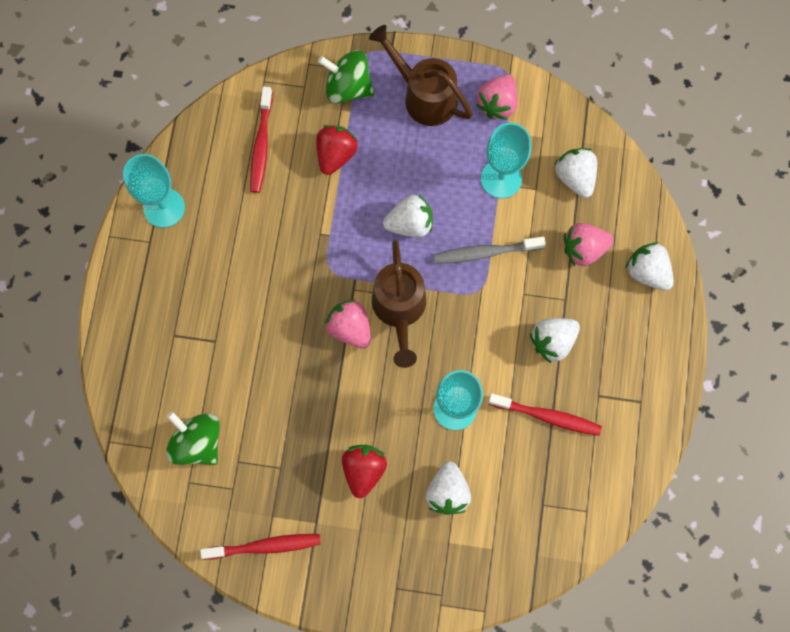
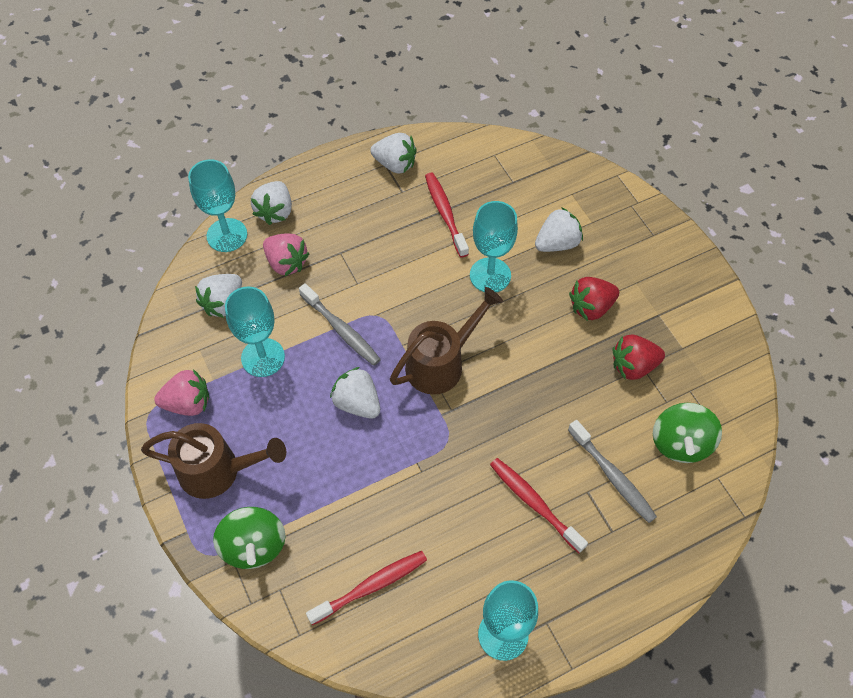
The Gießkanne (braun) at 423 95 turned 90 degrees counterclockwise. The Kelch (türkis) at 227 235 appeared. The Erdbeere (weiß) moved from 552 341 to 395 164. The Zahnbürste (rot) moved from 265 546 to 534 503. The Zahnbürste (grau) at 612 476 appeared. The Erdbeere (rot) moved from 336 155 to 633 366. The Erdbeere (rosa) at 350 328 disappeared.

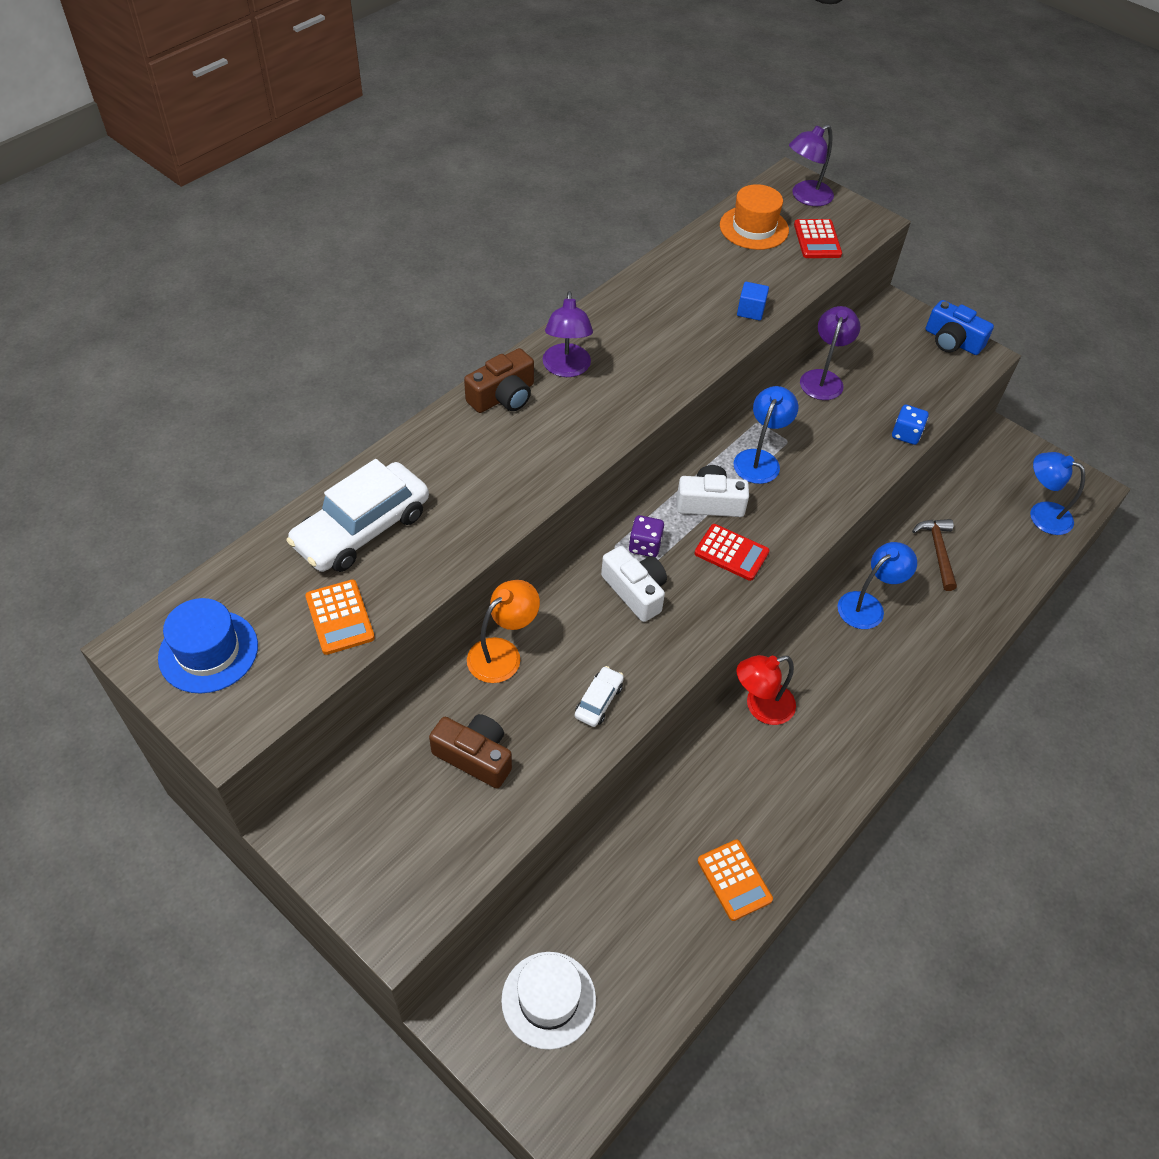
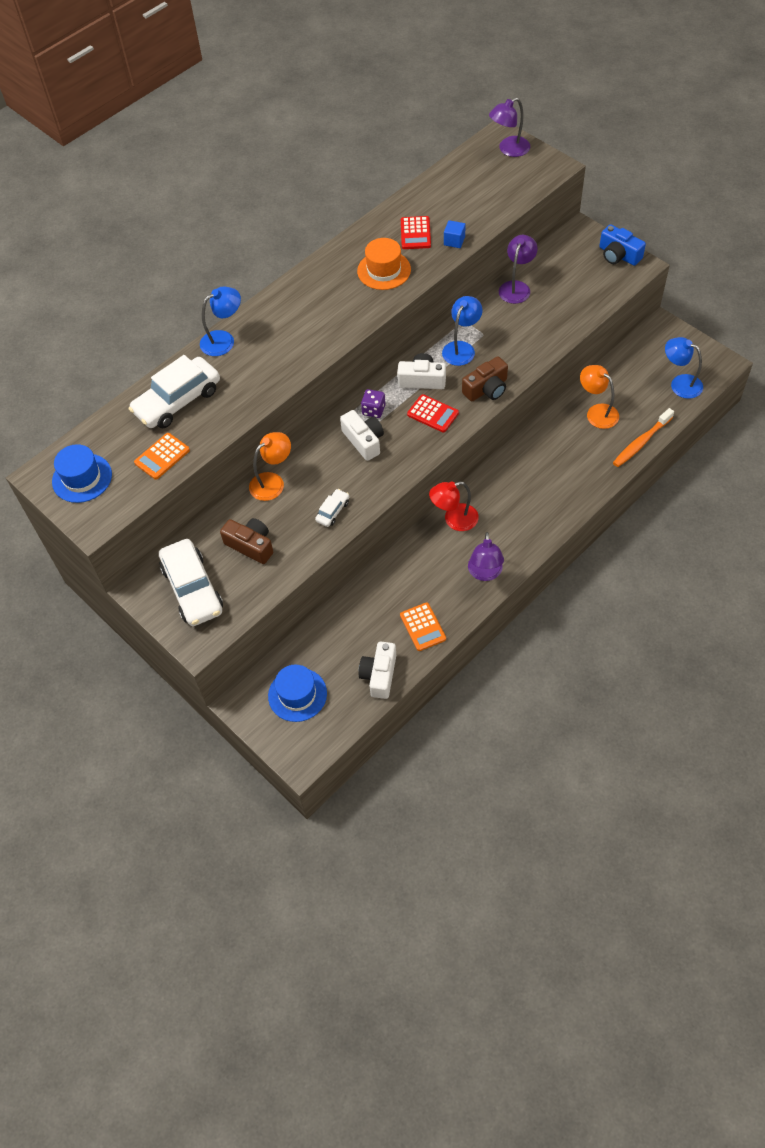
The Taschenrechner (orange) at 340 617 turned 60 degrees clockwise. The Auto (weiß) at 192 589 appeared. The Lampe (blau) moved from 867 605 to 224 340. The Hut (weiß) at 548 999 became the Hut (blau) at 297 694. The Hut (orange) moved from 754 228 to 384 270. The Kamera (weiß) at 379 675 appeared. The Taschenrechner (rot) moved from 817 240 to 415 233. The Kamera (braun) moved from 503 396 to 486 389. The Lampe (lila) moved from 566 368 to 485 573. The Hammer (braun) at 938 551 was replaced by the Lampe (orange) at 597 412. The Zahnbürste (orange) at 641 442 appeared. The Spielwürfel (blau) at 906 434 disappeared.

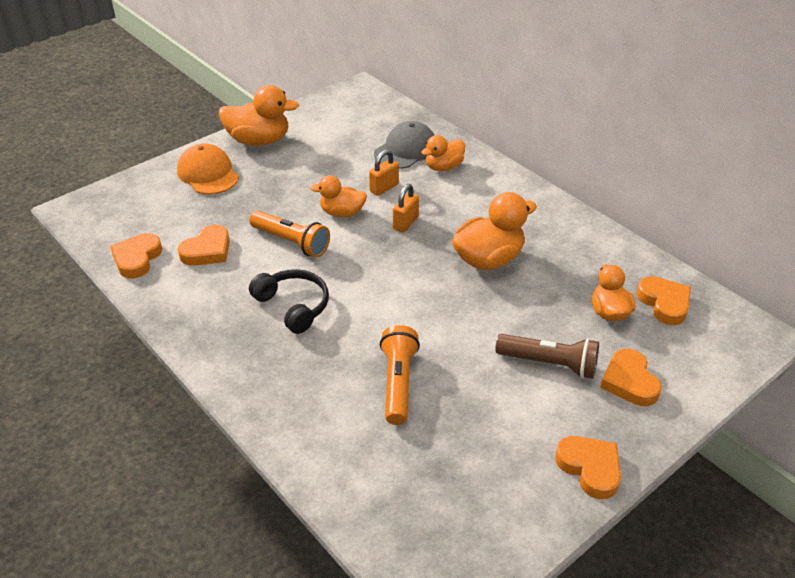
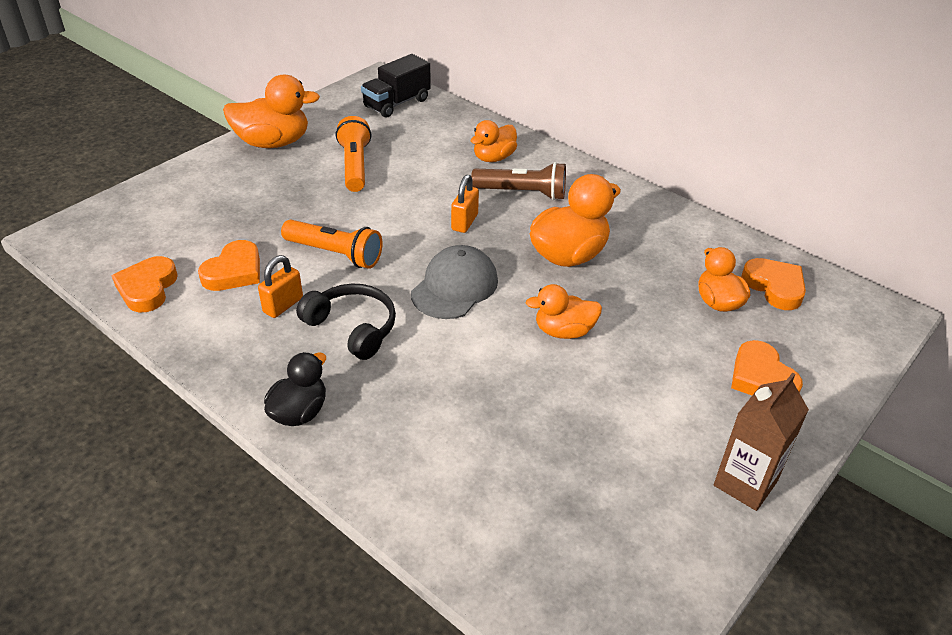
The Vorhängeschloss (orange) moved from 384 188 to 283 305. The Ente (schwarz) at 299 412 appeared. The Taschenlampe (orange) moved from 398 383 to 355 166. The Lastwagen (schwarz) at 397 103 appeared. The Kappe (grau) moved from 406 150 to 454 287. The Taschenlampe (braun) moved from 549 364 to 522 193. The Ente (orange) moved from 342 213 to 564 331. The Herz (orange) at 590 468 was replaced by the Getränkekarton (braun) at 745 483. The Kappe (orange) at 208 174 disappeared.

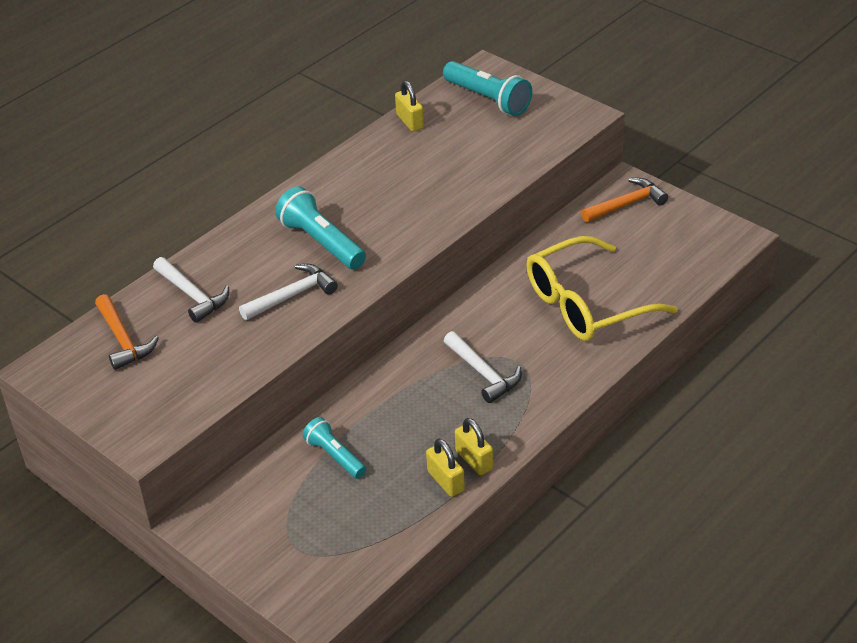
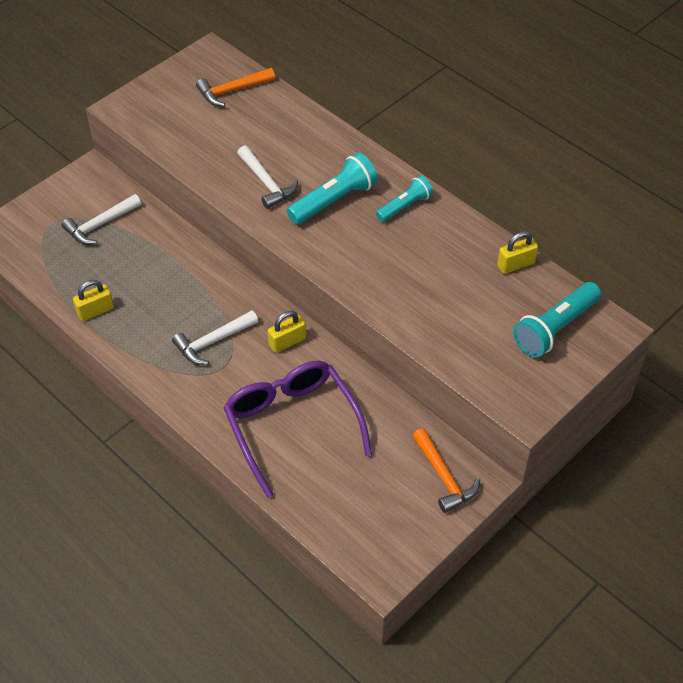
The Hammer (weiß) moved from 192 295 to 100 225. The Brille (gelb) at 586 304 became the Brille (lila) at 292 426. The Vorhängeschloss (gelb) moved from 474 460 to 287 342. The Taschenlampe (türkis) moved from 335 456 to 405 206.

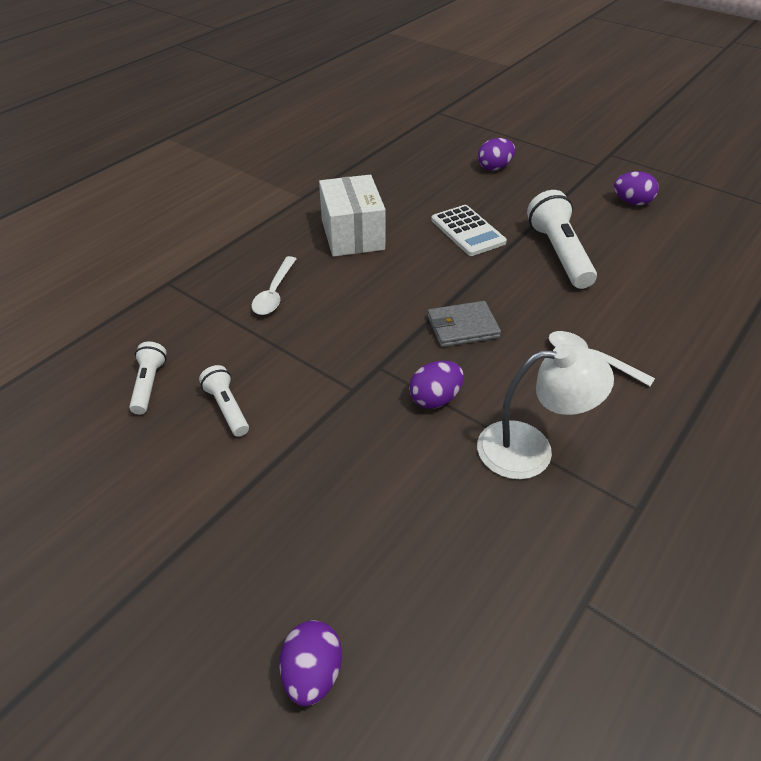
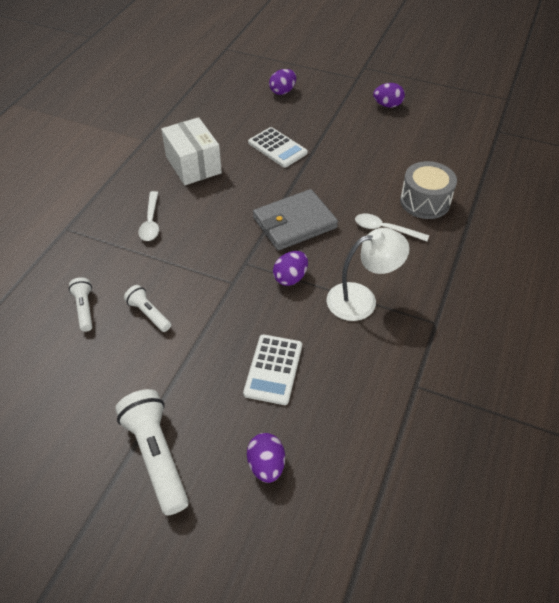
The Taschenlampe (weiß) moved from 559 253 to 157 455. The Taschenrechner (weiß) at 273 369 appeared. The Geldbörse (grau) at 462 327 changed to 1.56 times the size. The Trommel (grau) at 425 201 appeared.

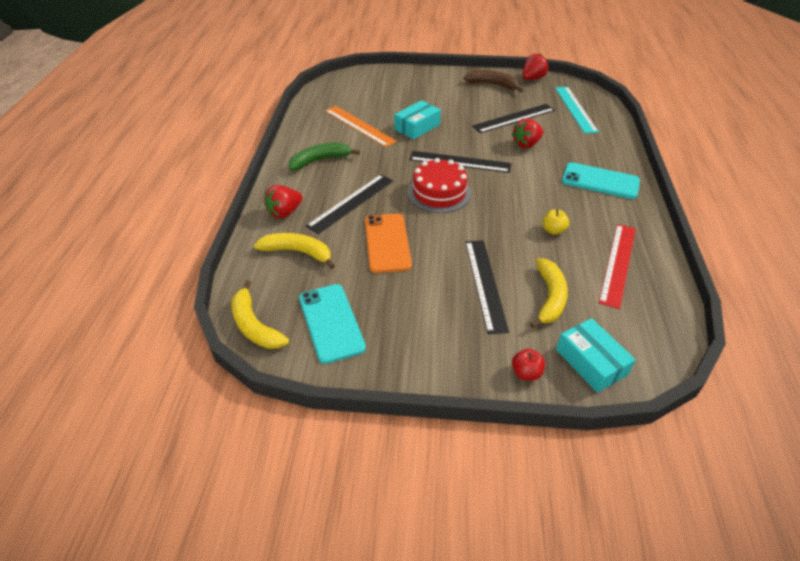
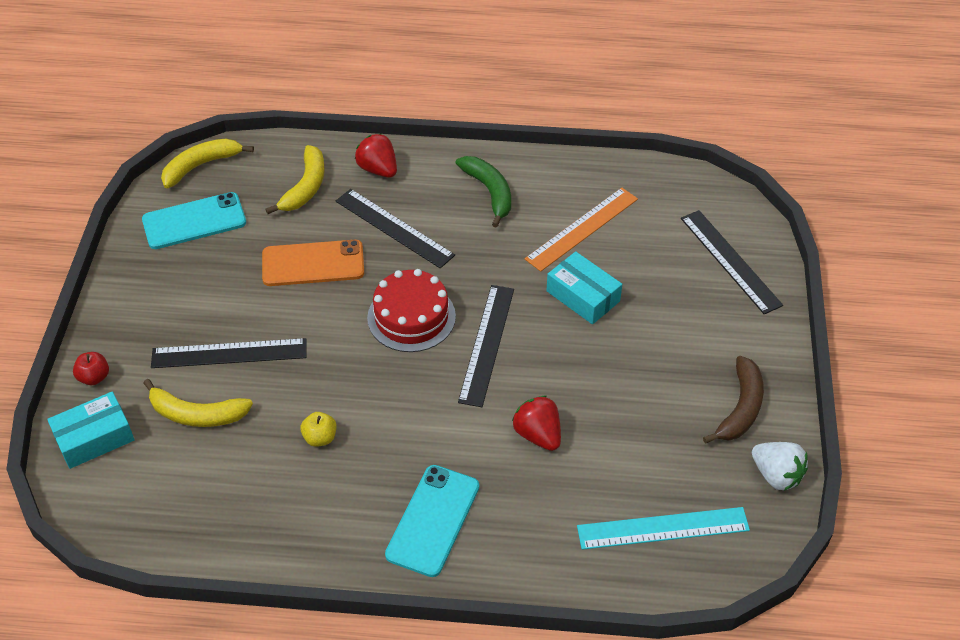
The Lineal (schwarz) moved from 514 118 to 730 261. The Erdbeere (rot) at 532 79 became the Erdbeere (weiß) at 776 475. The Lineal (rot) at 618 264 disappeared.

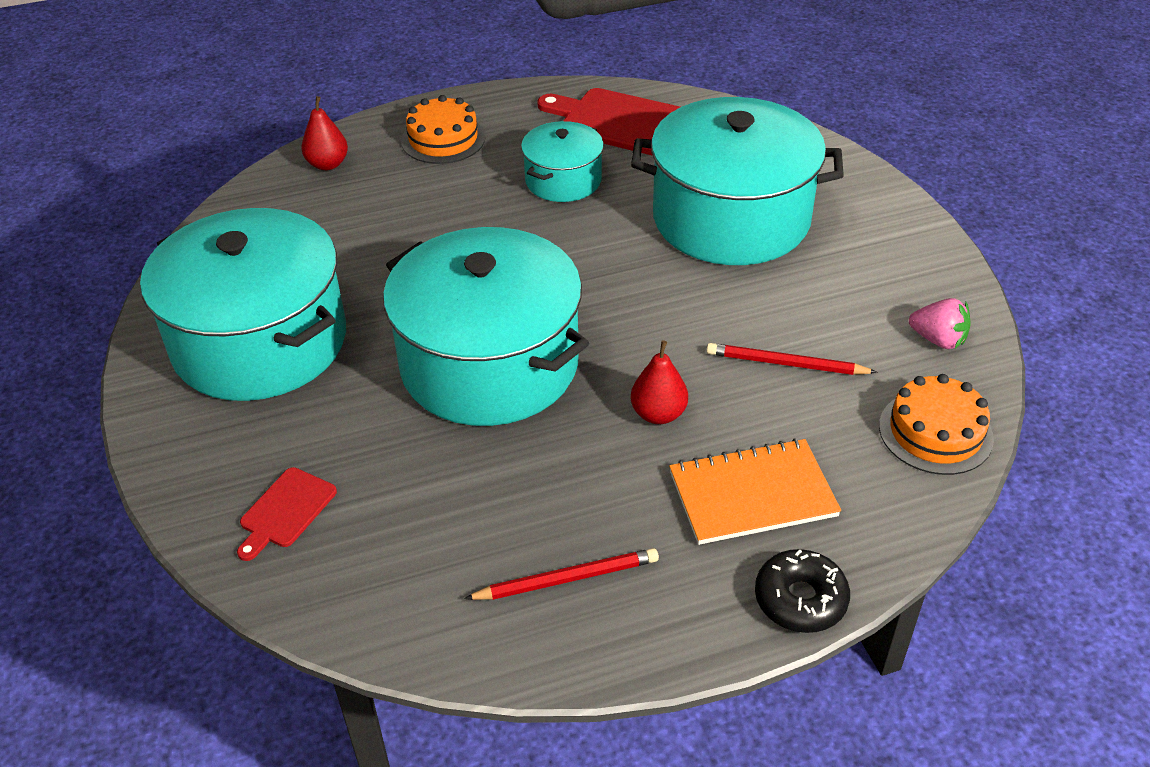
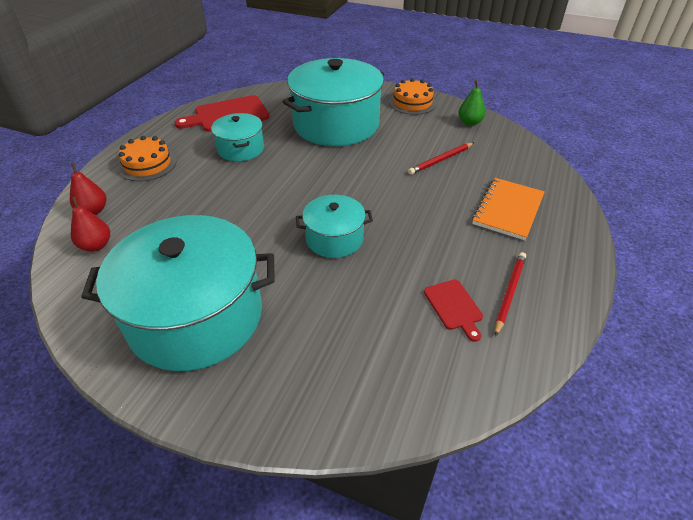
The Birne (rot) moved from 658 414 to 96 245. The Kochtopf (türkis) at 489 364 changed to 0.51 times the size. The Kuchen (orange) moved from 935 432 to 412 103. The Schneidebrett (rot) moved from 285 511 to 454 307. The Erdbeere (rosa) at 938 340 was replaced by the Birne (grün) at 469 122. The Donut (schwarz) at 800 599 disappeared.

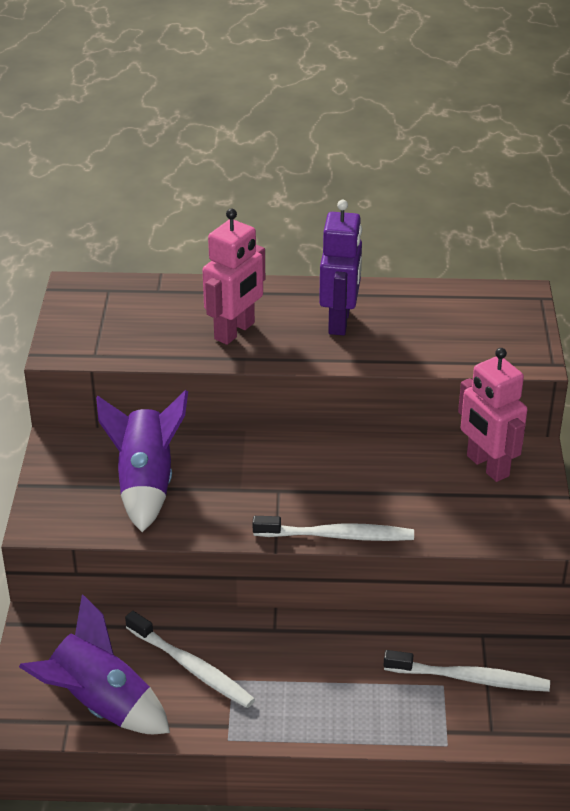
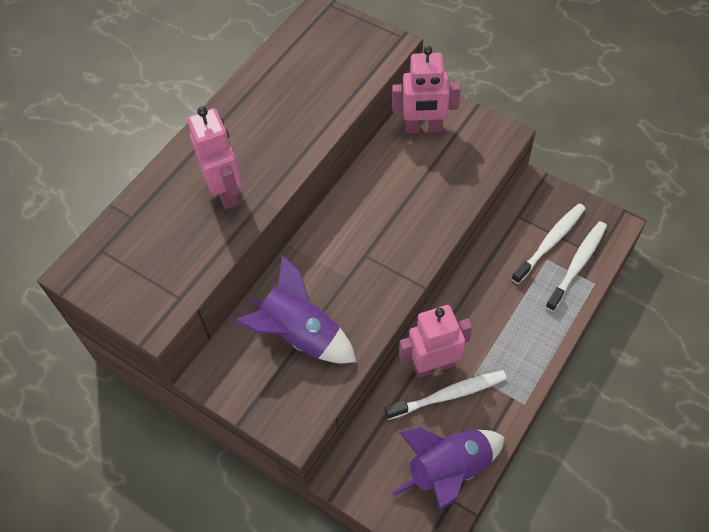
The Roboter (rosa) at 433 365 appeared. The Zahnbürste (weiß) moved from 337 536 to 577 264. The Roboter (lila) at 340 321 disappeared.

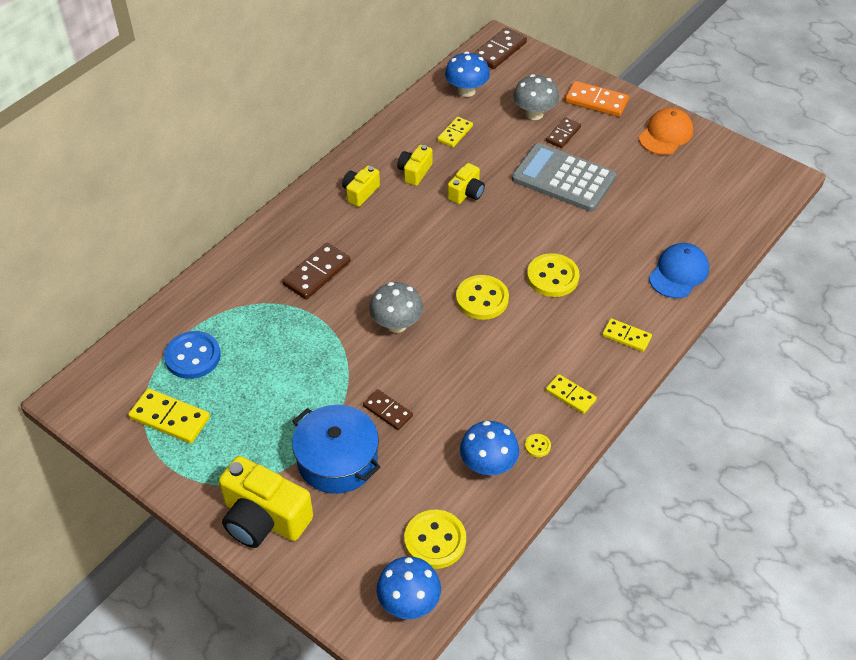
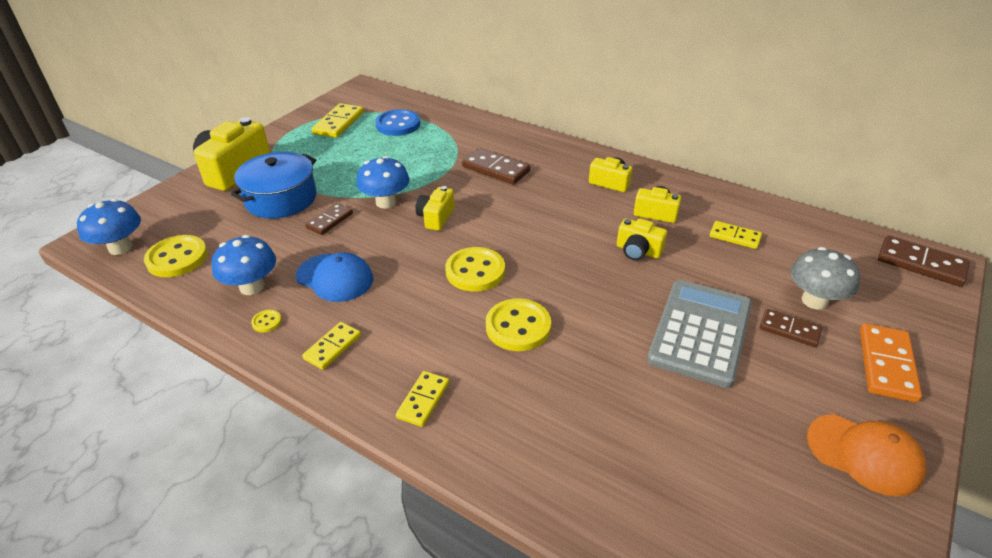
The Kappe (blau) moved from 678 273 to 335 278. The Pilz (blau) moved from 466 91 to 386 202. The Pilz (grau) at 396 324 was replaced by the Kamera (gelb) at 436 218.

